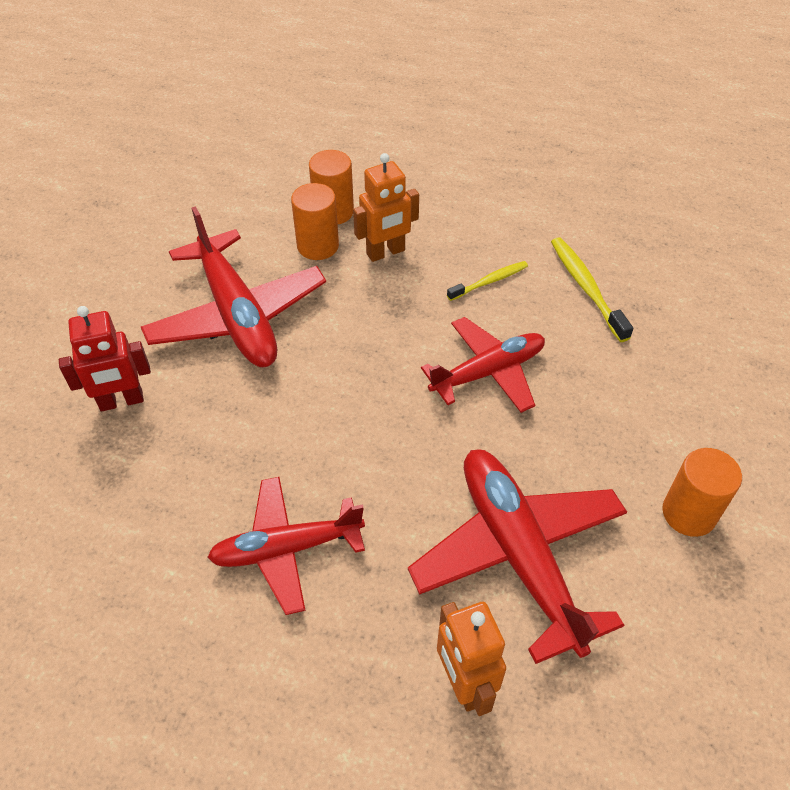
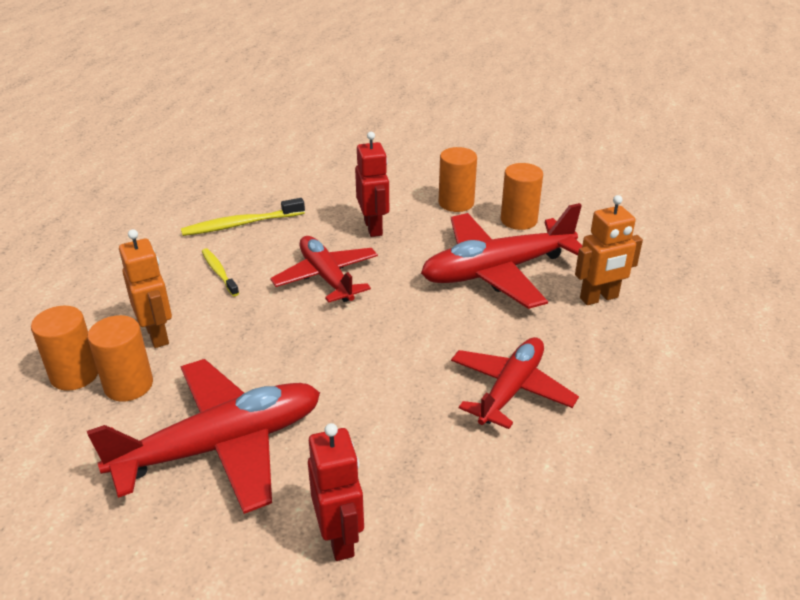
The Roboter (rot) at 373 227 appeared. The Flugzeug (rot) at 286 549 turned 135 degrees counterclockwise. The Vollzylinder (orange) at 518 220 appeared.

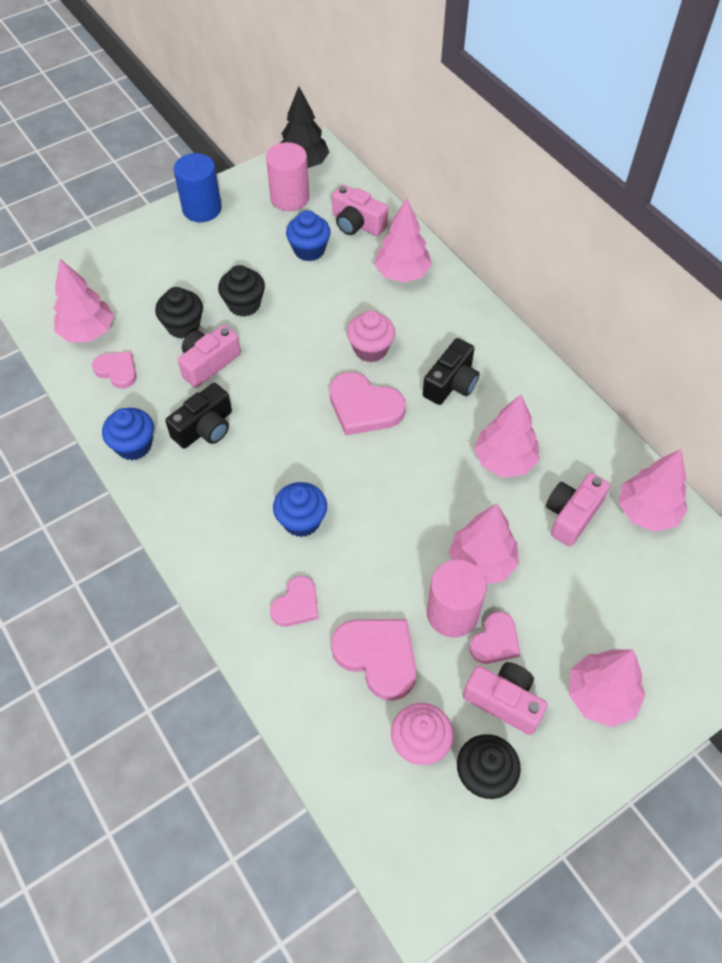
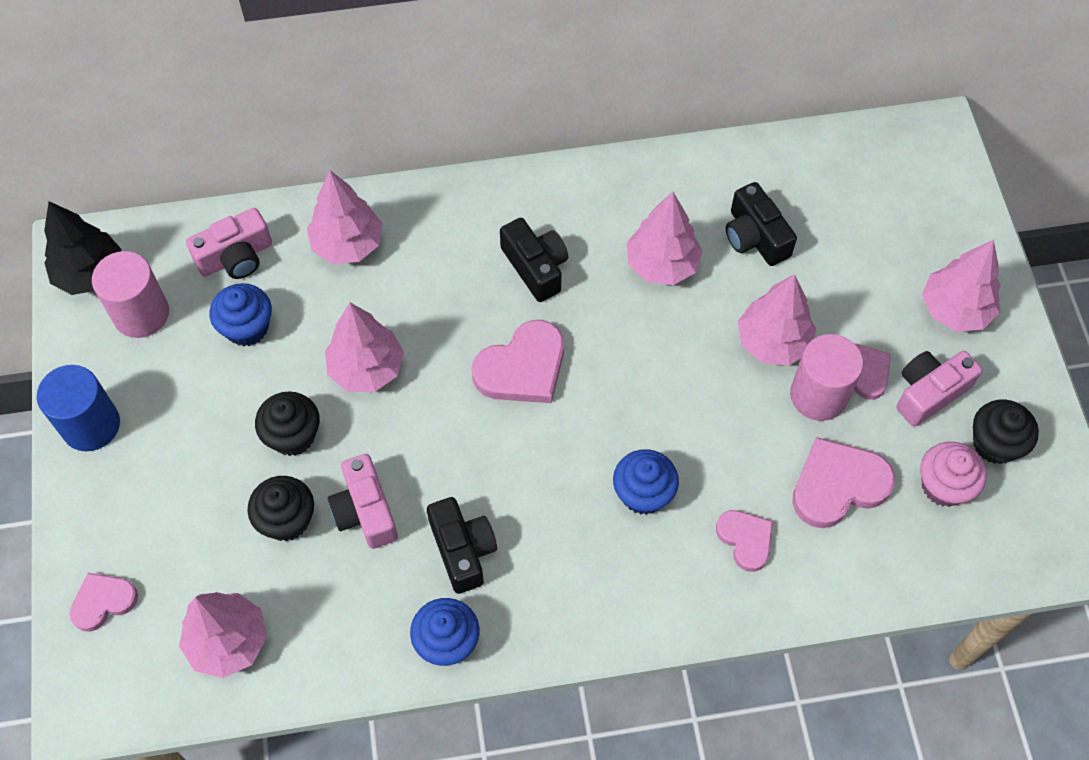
The Herz (rosa) moved from 117 371 to 103 602. The Baum (rosa) moved from 646 512 to 366 368. The Kamera (rosa) at 571 515 became the Kamera (schwarz) at 755 237. The Muffin (rosa) at 370 349 disappeared.

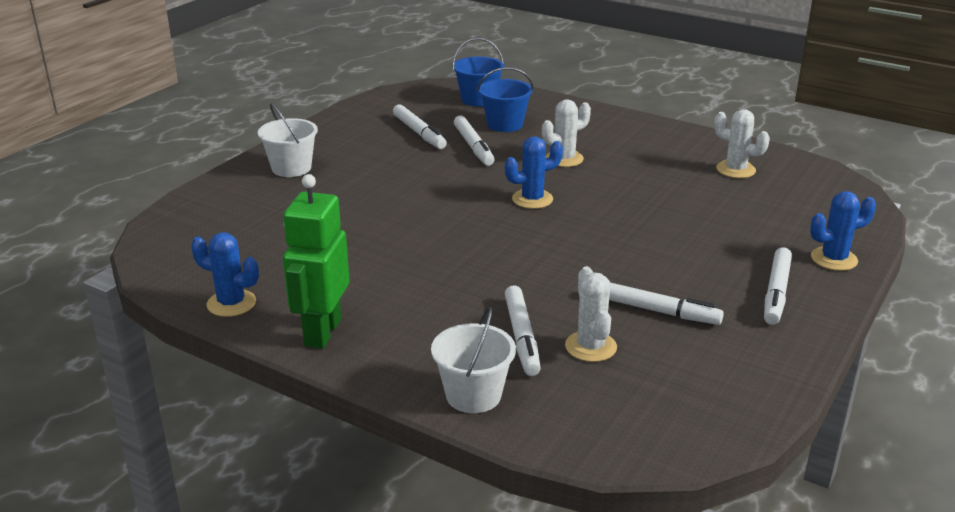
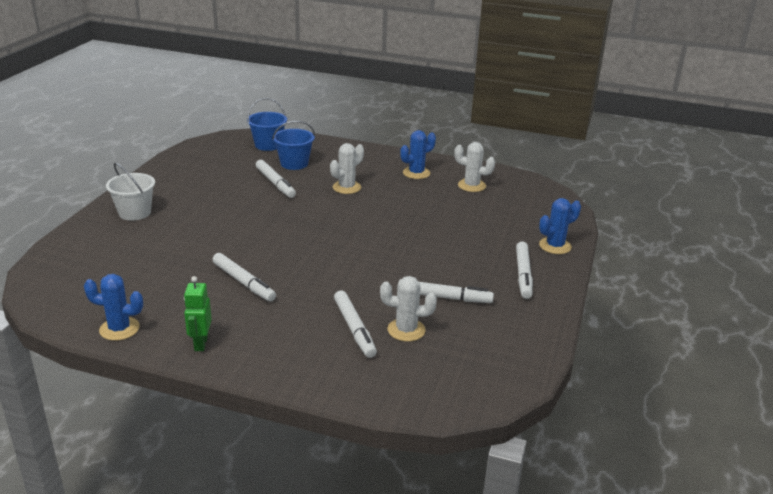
The Roboter (grün) at 322 332 changed to 0.58 times the size. The Filzstift (weiß) moved from 419 133 to 243 282. The Kaktus (weiß) at 590 347 turned 60 degrees counterclockwise. The Kaktus (blau) moved from 532 199 to 416 173. The Eimer (weiß) at 473 395 disappeared.

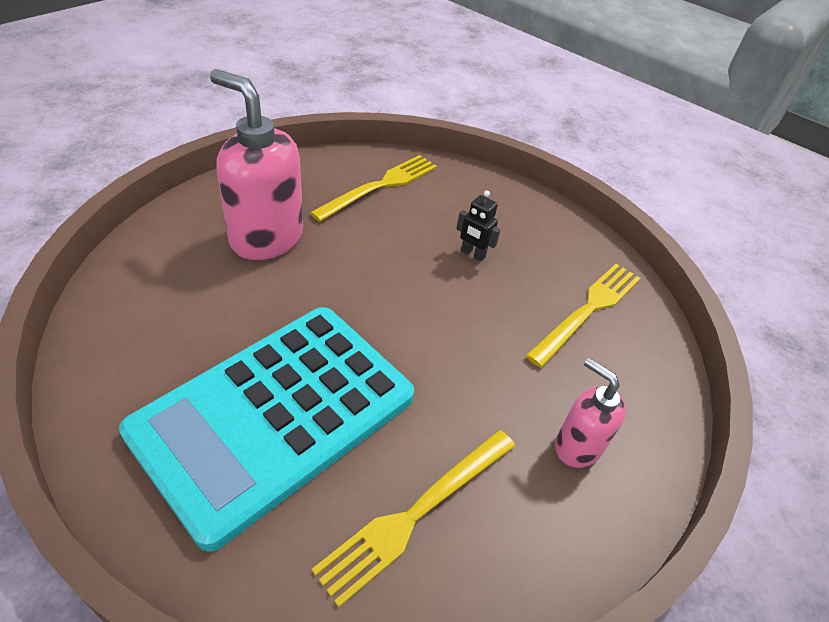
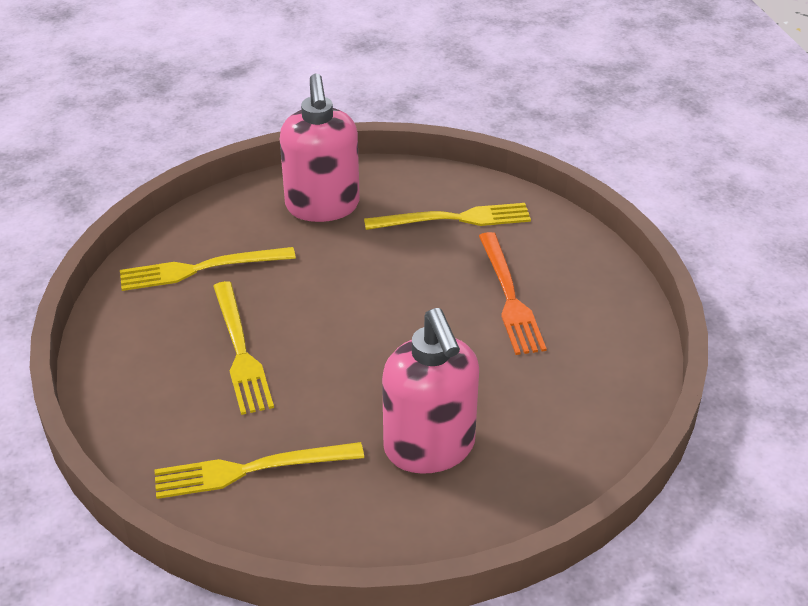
The Roboter (schwarz) at 472 254 was replaced by the Gabel (gelb) at 240 351. The Seifenspender (rosa) at 577 446 changed to 1.80 times the size. The Taschenrechner (türkis) at 275 415 was replaced by the Gabel (orange) at 509 297.

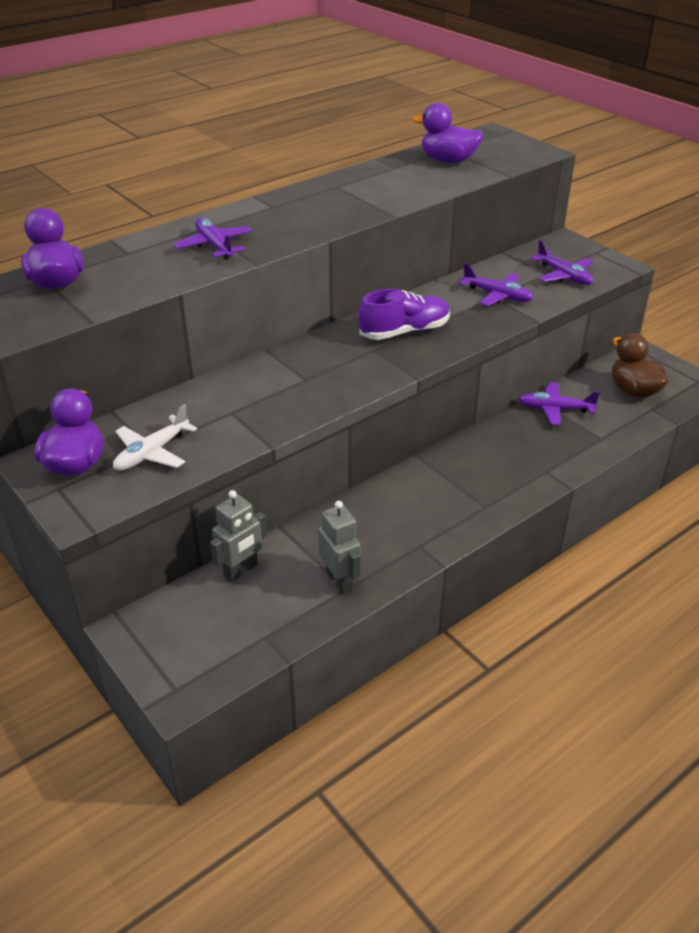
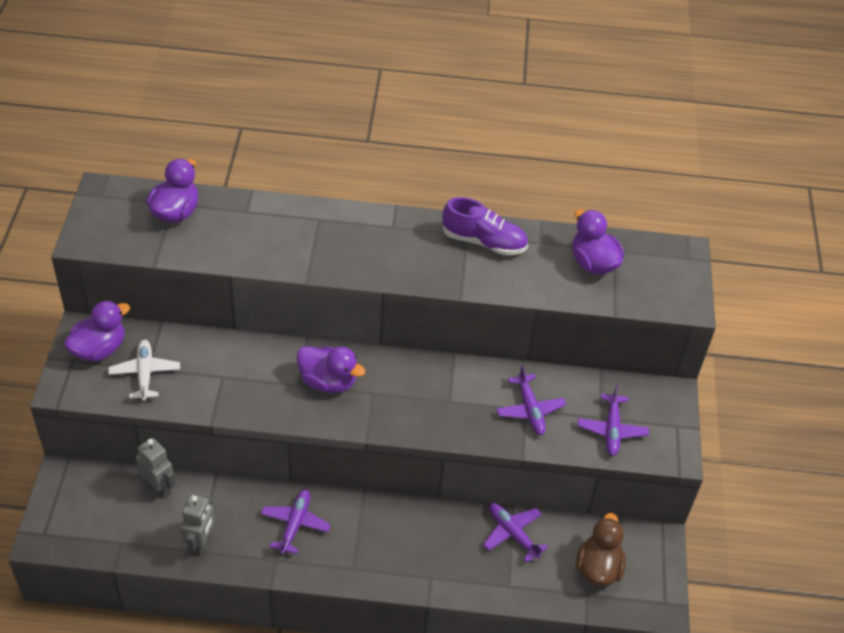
The Flugzeug (weiß) at 152 453 turned 90 degrees clockwise. The Roboter (grau) at 241 570 turned 135 degrees counterclockwise. The Flugzeug (lila) moved from 214 246 to 295 524. The Ente (lila) at 328 381 appeared. The Schuh (lila) moved from 404 332 to 484 242.

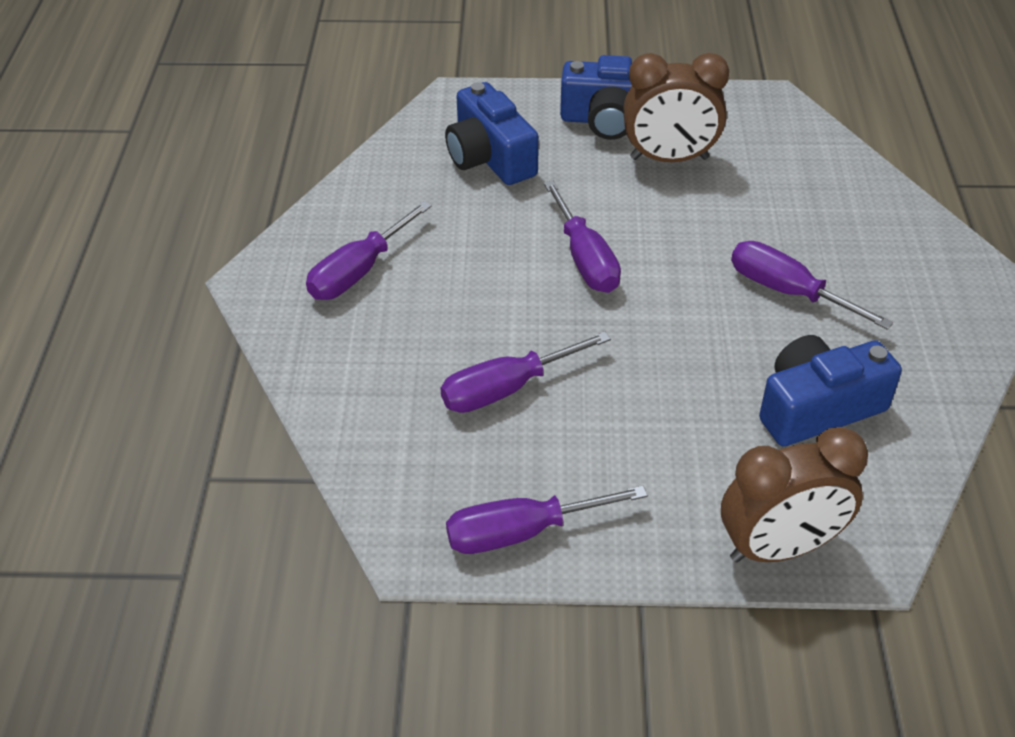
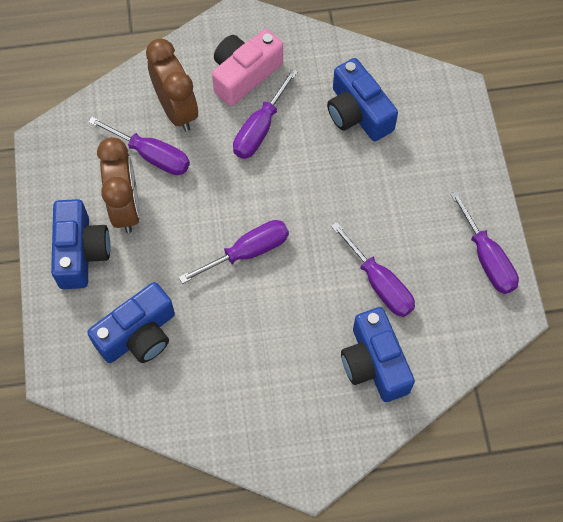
The Schraubenzieher (lila) moved from 358 271 to 152 156. The Wecker (braun) moved from 779 548 to 177 110. The Kamera (rosa) at 244 74 appeared. The Kamera (blau) at 374 363 appeared.

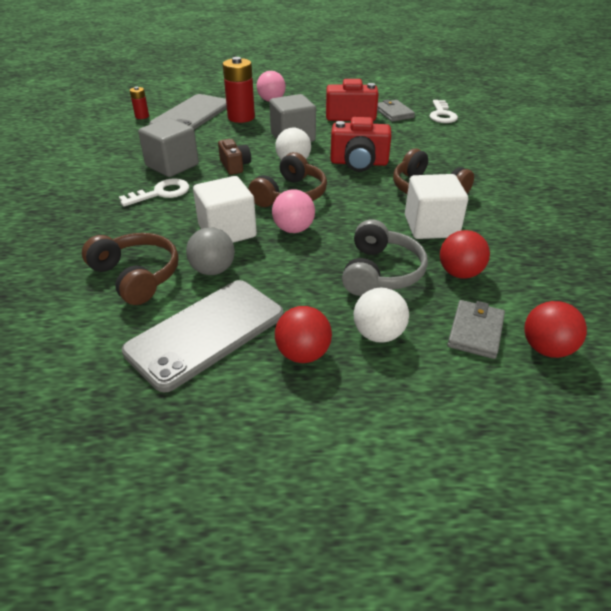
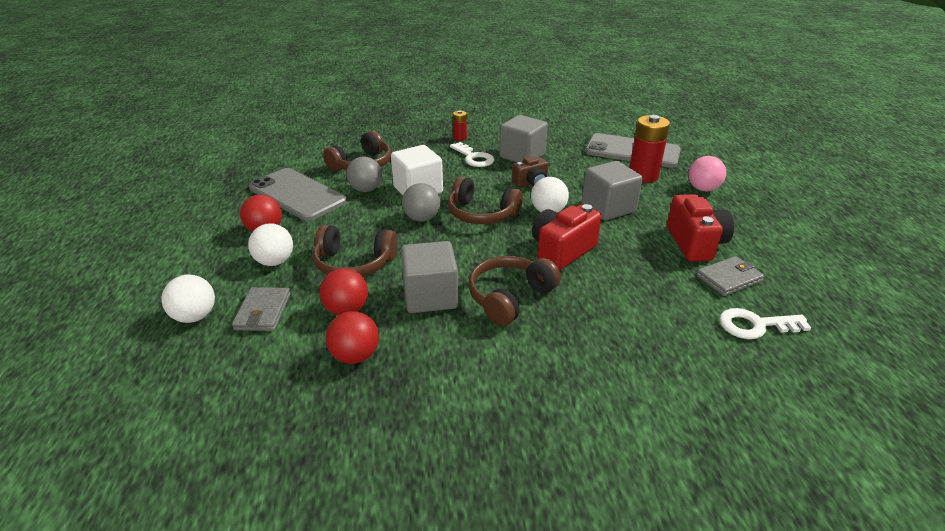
The Ball (weiß) at 195 316 appeared. The Geldbörse (grau) at 475 331 turned 75 degrees clockwise. The Kopfhörer (grau) at 380 272 became the Kopfhörer (braun) at 354 263. The Ball (rot) moved from 546 348 to 355 356. The Kubus (weiß) at 431 226 became the Kubus (grau) at 430 296. The Ball (rosa) at 293 229 became the Ball (grau) at 422 218. The Batterie (rot) moved from 142 116 to 460 138. The Kamera (rot) at 359 163 turned 45 degrees clockwise.

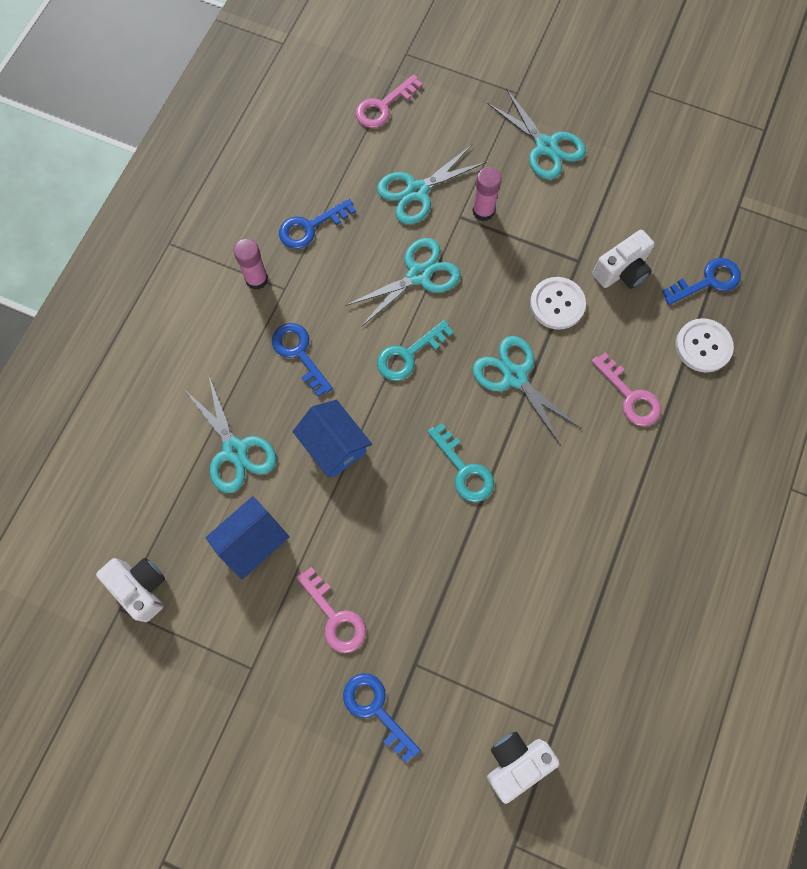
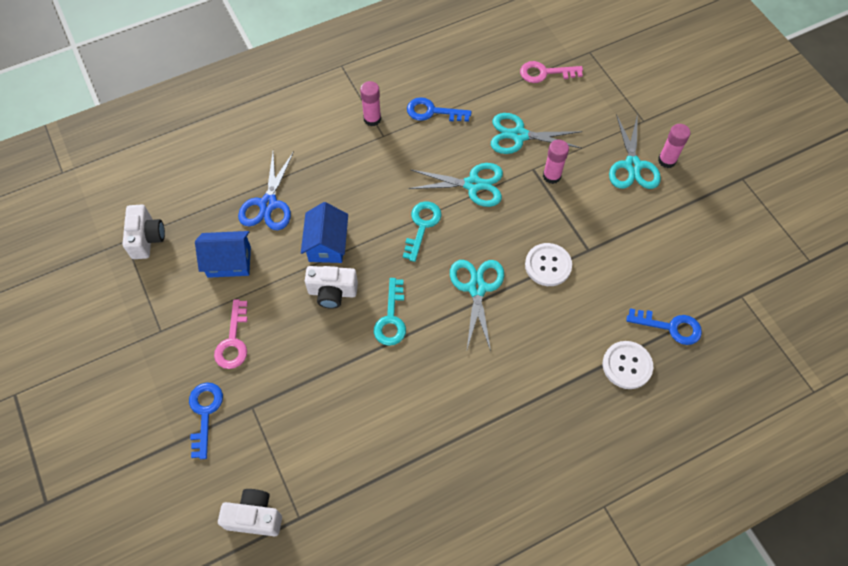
The Schere (türkis) at 235 450 became the Schere (blau) at 268 204. The Kamera (weiß) moved from 621 271 to 332 292. The Schlüssel (türkis) at 408 355 turned 105 degrees clockwise. The Klebestift (rosa) at 667 160 appeared. The Schlüssel (blau) at 299 354 disappeared. The Schlüssel (rosa) at 630 396 disappeared.

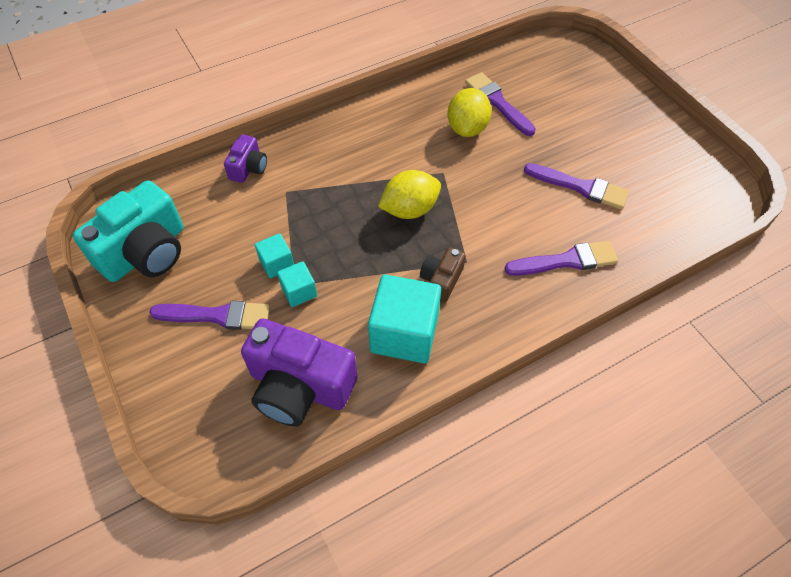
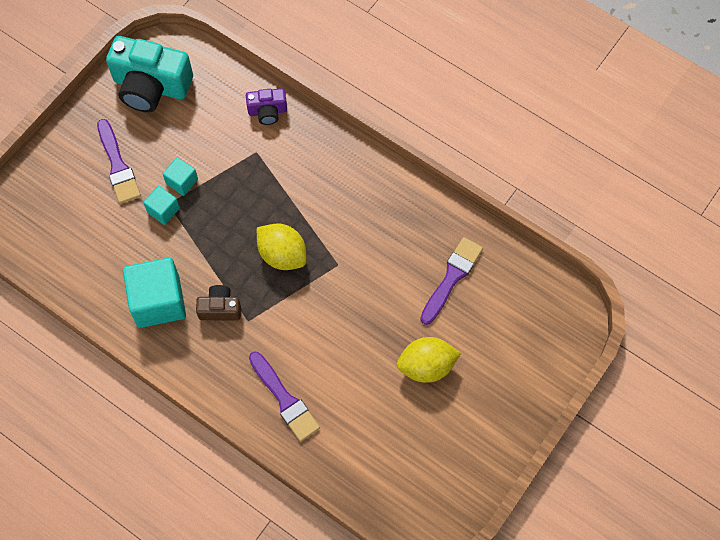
The Zitrone (gelb) moved from 467 128 to 426 366. The Kamera (lila) at 299 387 disappeared. The Pinsel (lila) at 580 187 disappeared.

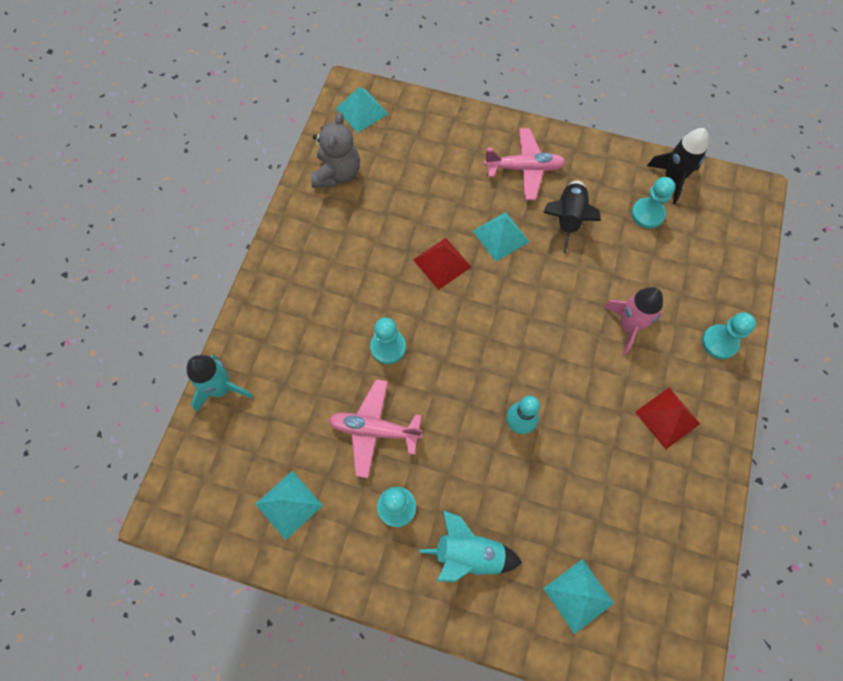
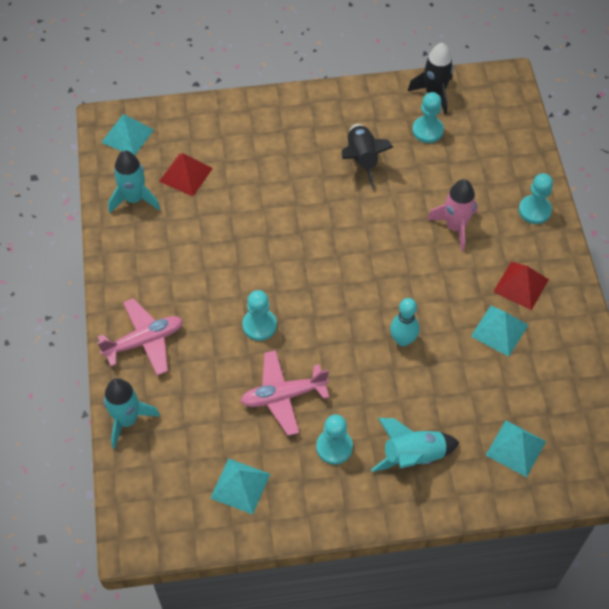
The Flugzeug (rosa) moved from 524 169 to 144 341. The Teddybär (grau) at 337 174 was replaced by the Rakete (türkis) at 134 199. The Pyramide (rot) moved from 442 263 to 185 174. The Pyramide (türkis) moved from 500 236 to 499 330.

